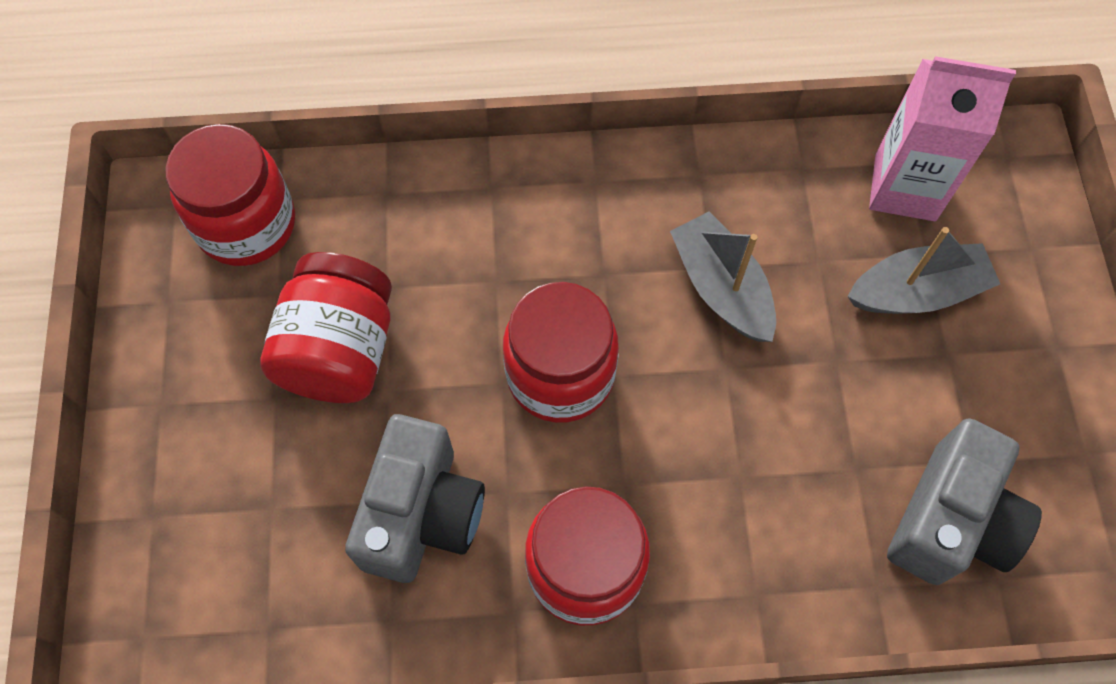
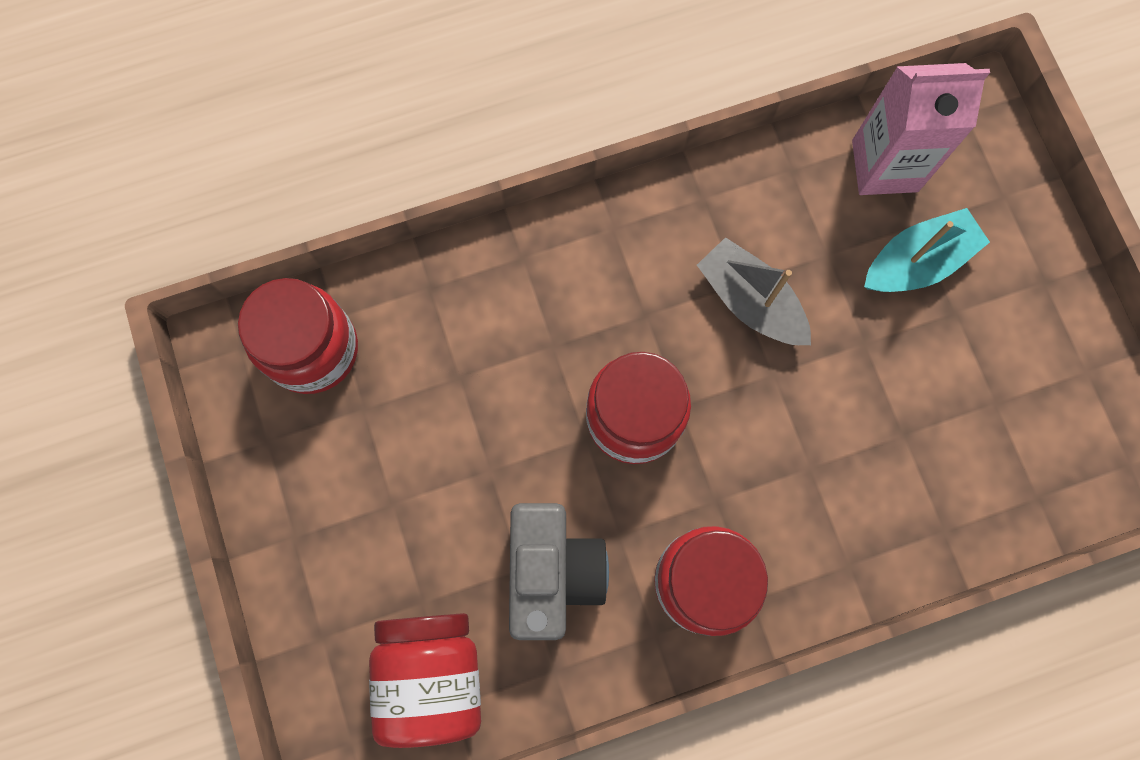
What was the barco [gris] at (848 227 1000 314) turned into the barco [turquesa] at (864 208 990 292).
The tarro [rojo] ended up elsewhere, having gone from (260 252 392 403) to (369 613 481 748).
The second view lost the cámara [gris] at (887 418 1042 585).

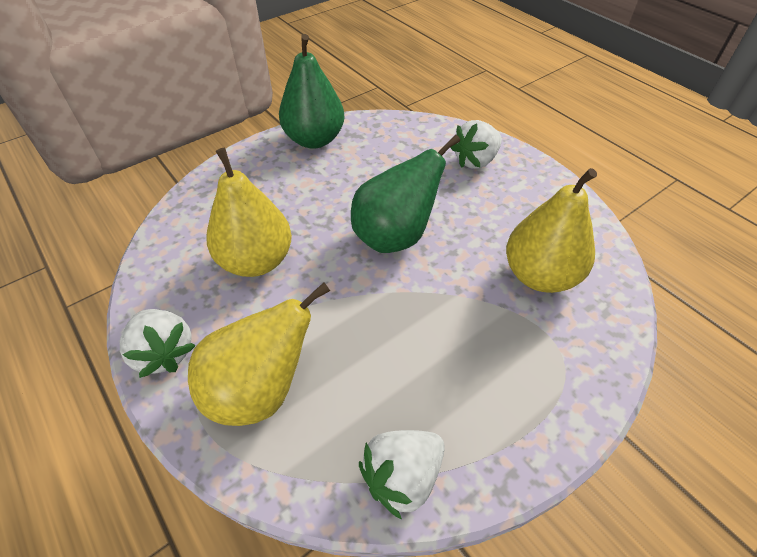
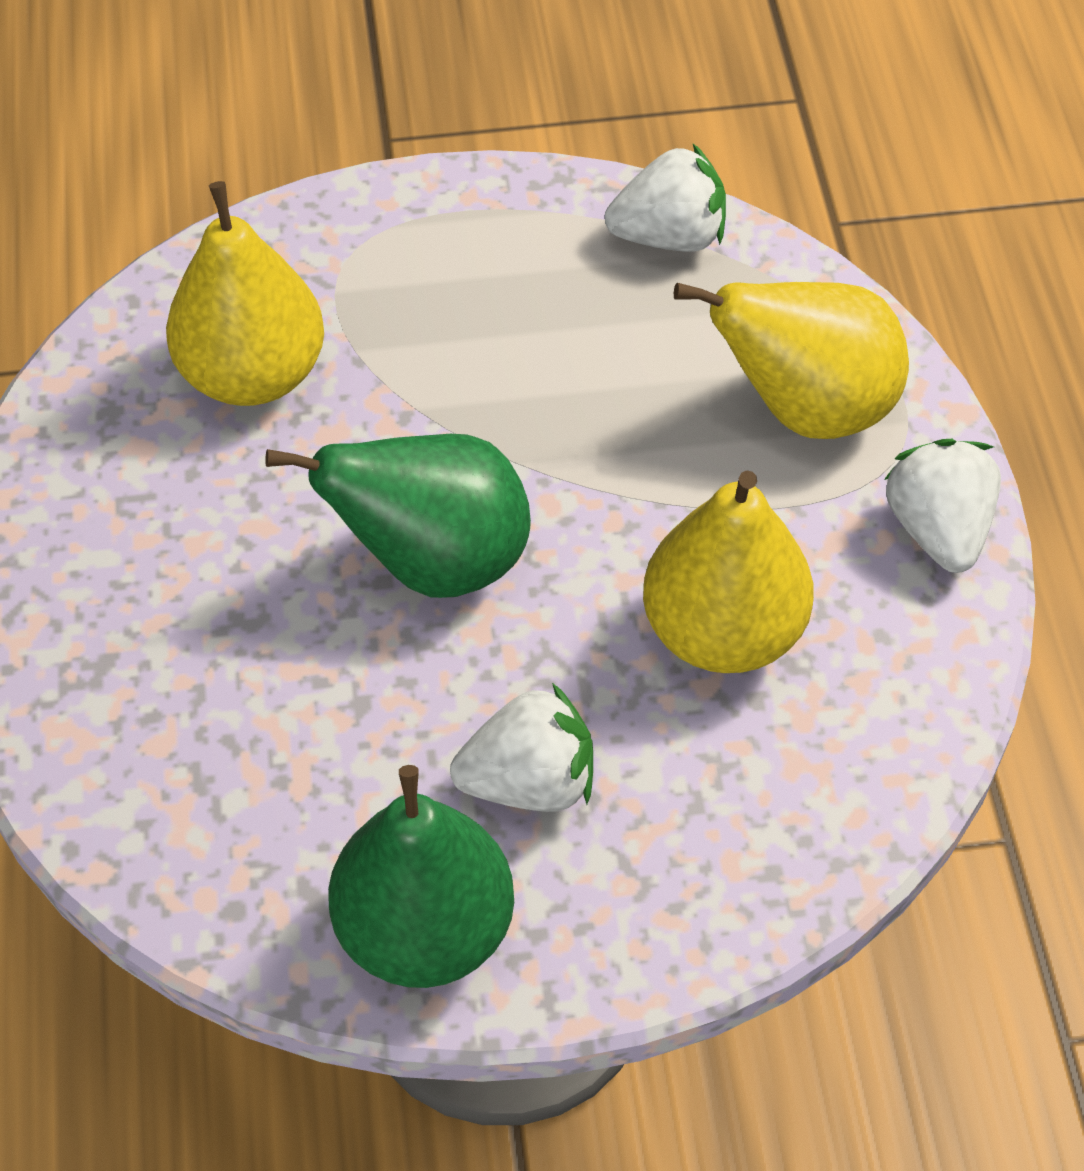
The fresa [blanco] ended up elsewhere, having gone from (450 120 502 169) to (450 683 593 812).

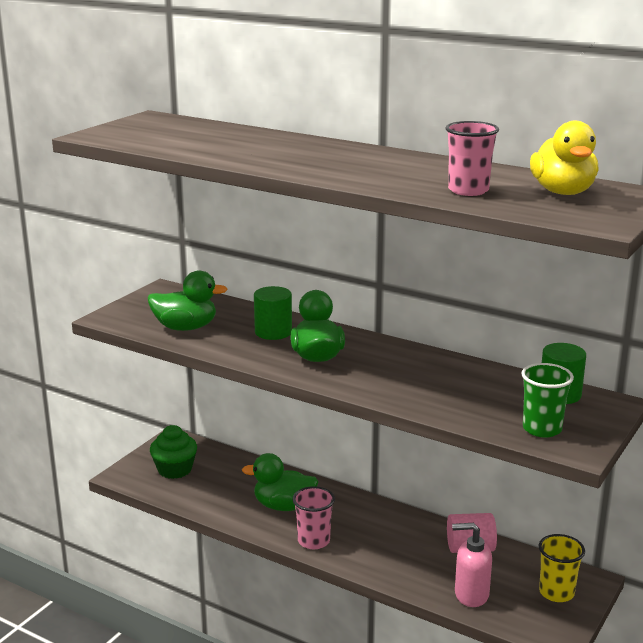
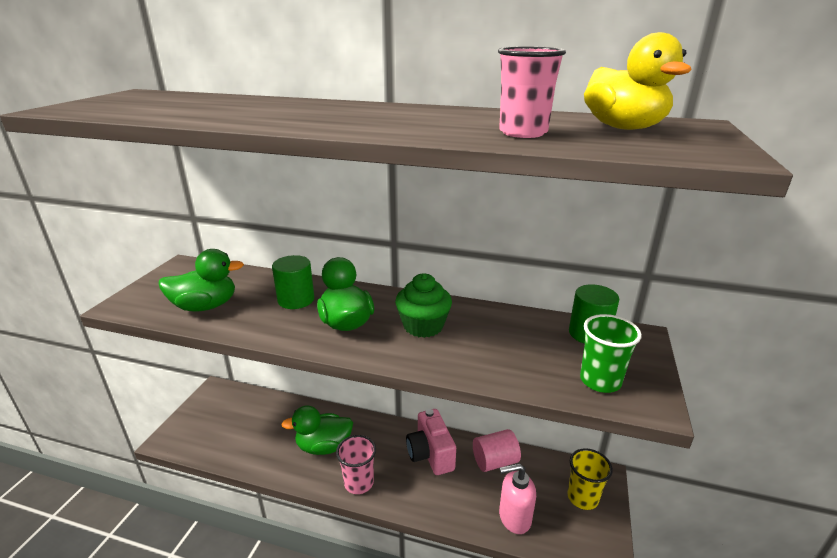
The magdalena [verde] ended up elsewhere, having gone from (150 425 197 479) to (395 273 452 338).
The second view gained the cámara [rosa] at (406 409 456 475).

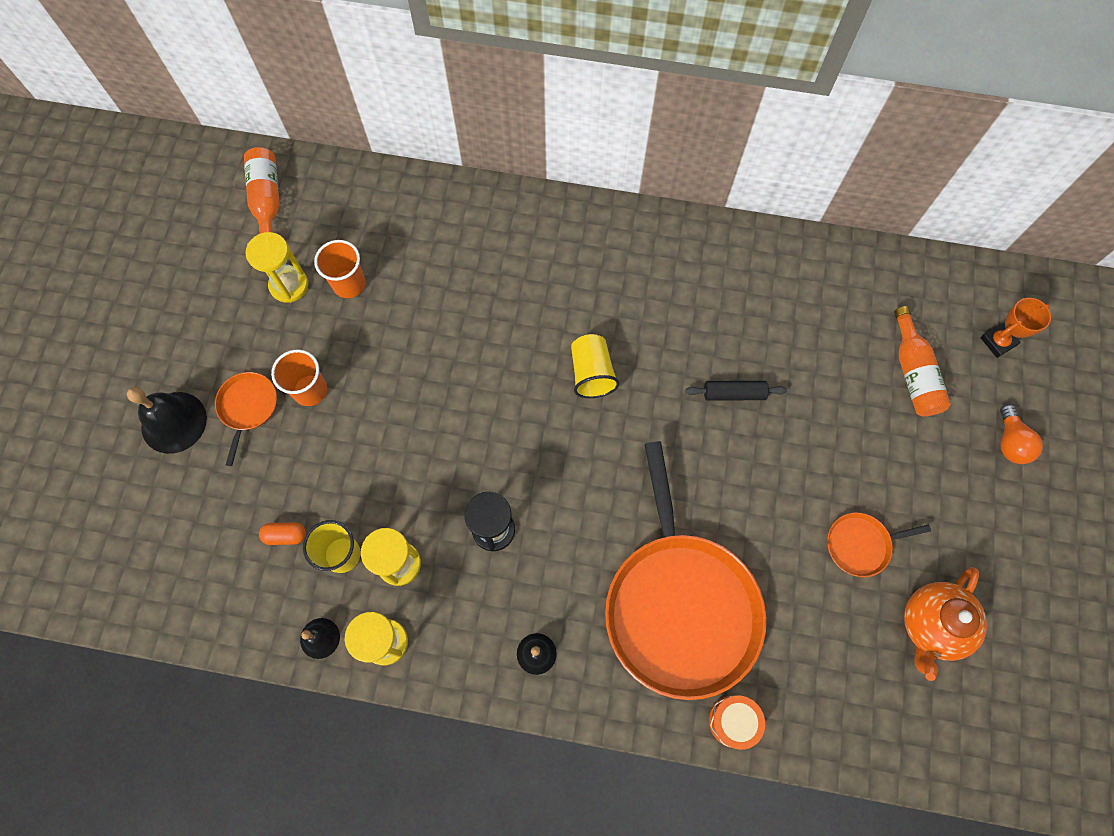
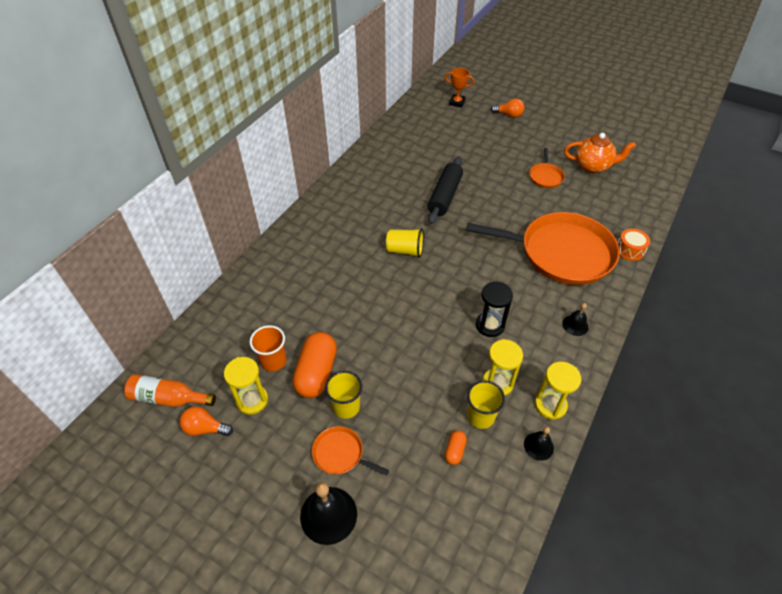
The trofeo [naranja] at (981 298 1051 358) ended up facing another way, 60 degrees counterclockwise from before.
The second view lost the botella [naranja] at (894 306 951 416).
What was the vaso [naranja] at (271 350 327 406) turned into the vaso [amarillo] at (325 371 363 419).
The size of the rodillo [negro] at (685 381 787 401) changed by a factor of 1.72.
The tetera [naranja] at (904 567 987 681) ended up facing another way, 45 degrees counterclockwise from before.
The second view gained the cápsula [naranja] at (293 332 337 398).
The second view gained the bombilla [naranja] at (180 406 233 436).

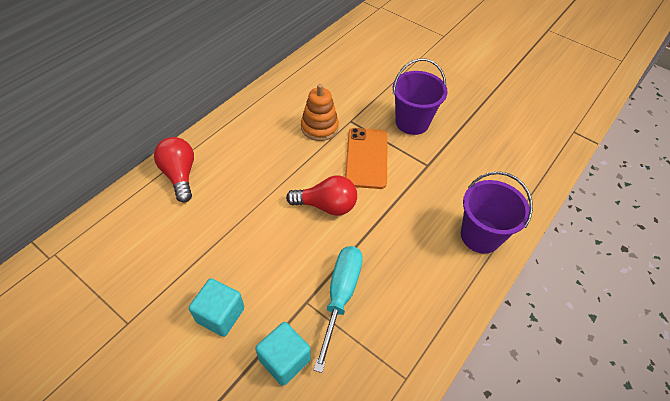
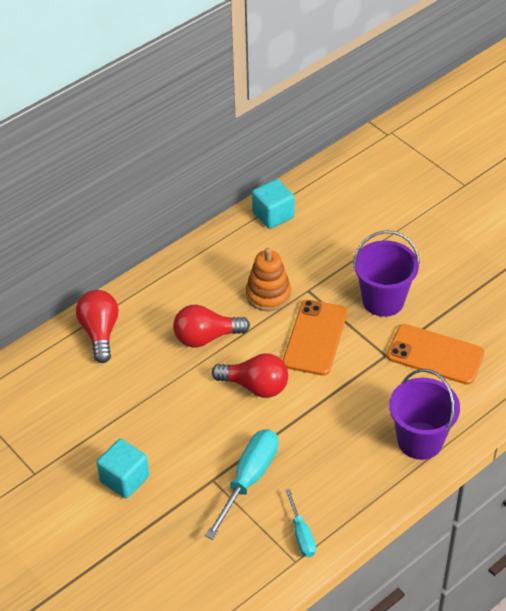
The cubo [turquesa] ended up elsewhere, having gone from (255 322 311 386) to (252 179 295 229).
The second view gained the bombilla [rojo] at (173 305 250 348).
The second view gained the móvil [naranja] at (387 324 485 385).
The second view gained the destornillador [turquesa] at (285 489 316 557).

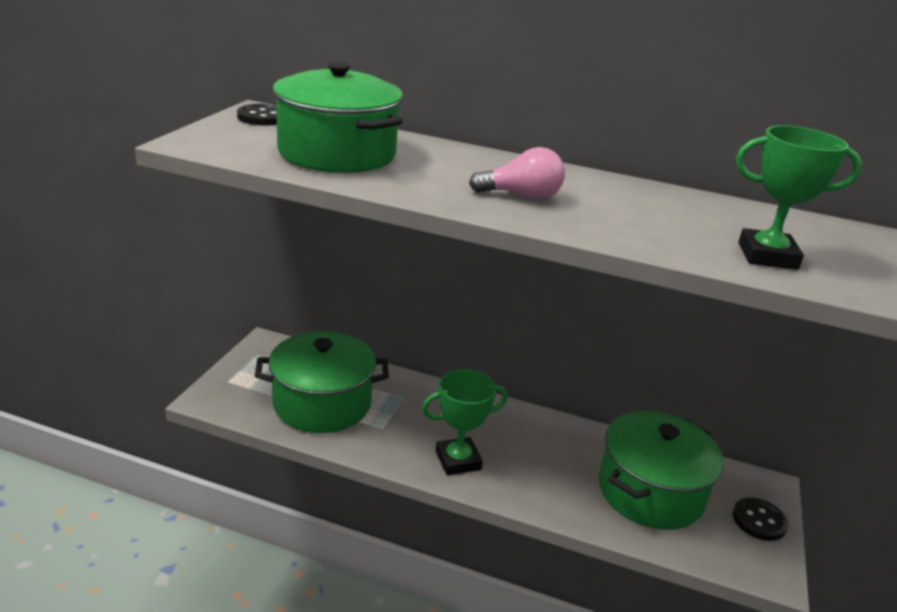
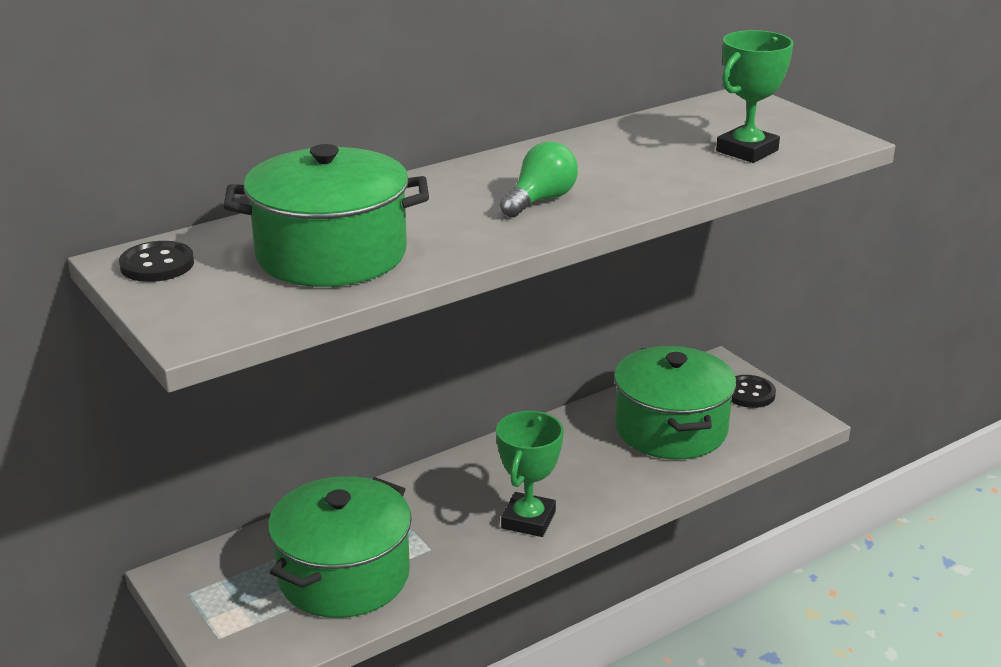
What was the bombilla [rosa] at (469 147 565 200) turned into the bombilla [verde] at (500 142 578 218).

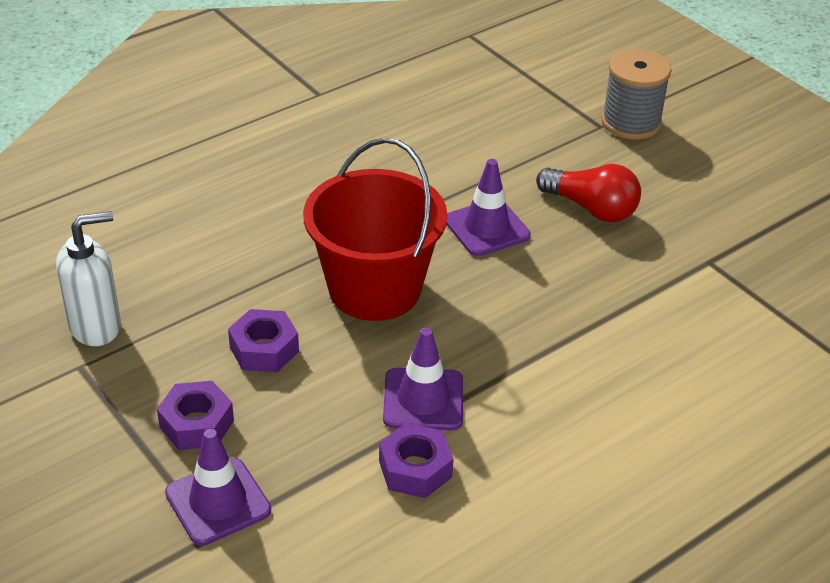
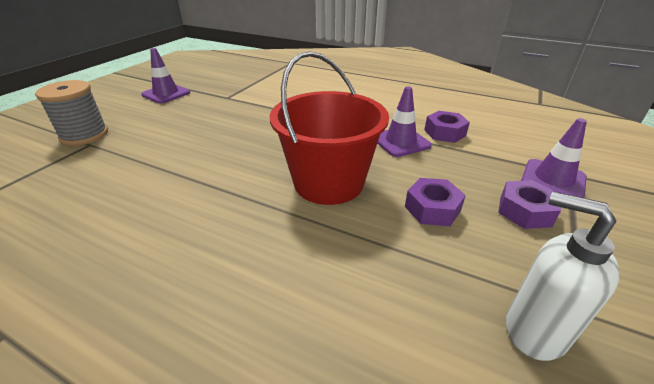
The cono de tráfico [morado] ended up elsewhere, having gone from (446 159 531 256) to (141 48 190 104).
The second view lost the bombilla [rojo] at (536 164 641 222).

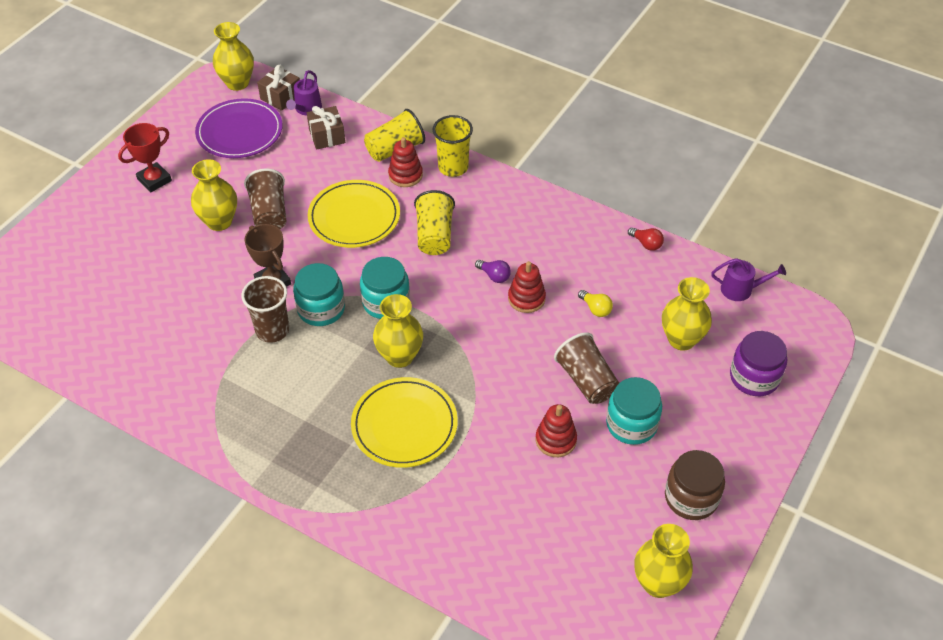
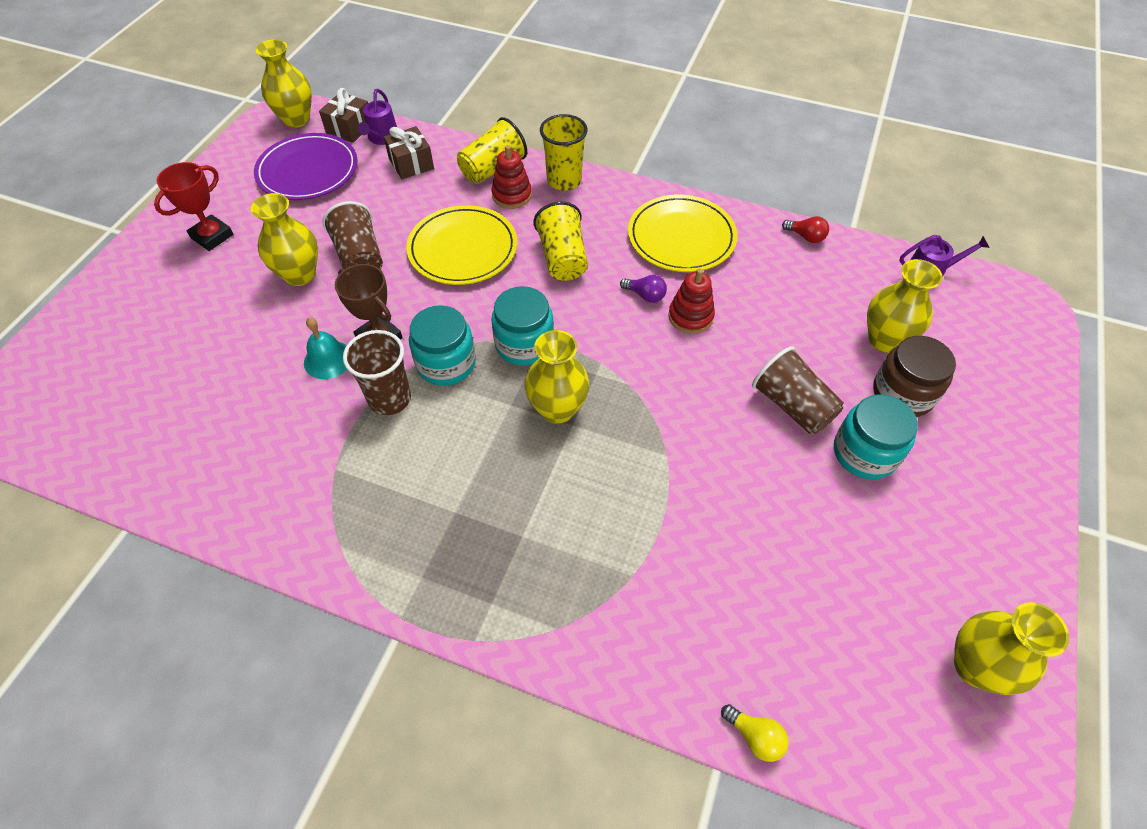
The bombilla [amarillo] ended up elsewhere, having gone from (578 290 613 317) to (721 704 789 762).
The second view lost the tarro [morado] at (730 331 787 396).
The plato [amarillo] ended up elsewhere, having gone from (351 377 458 468) to (628 195 738 272).
The second view lost the juguete apilable [rojo] at (536 404 577 457).
The tarro [marrón] ended up elsewhere, having gone from (665 450 725 520) to (873 336 956 417).
The second view gained the campana [turquesa] at (304 317 347 379).

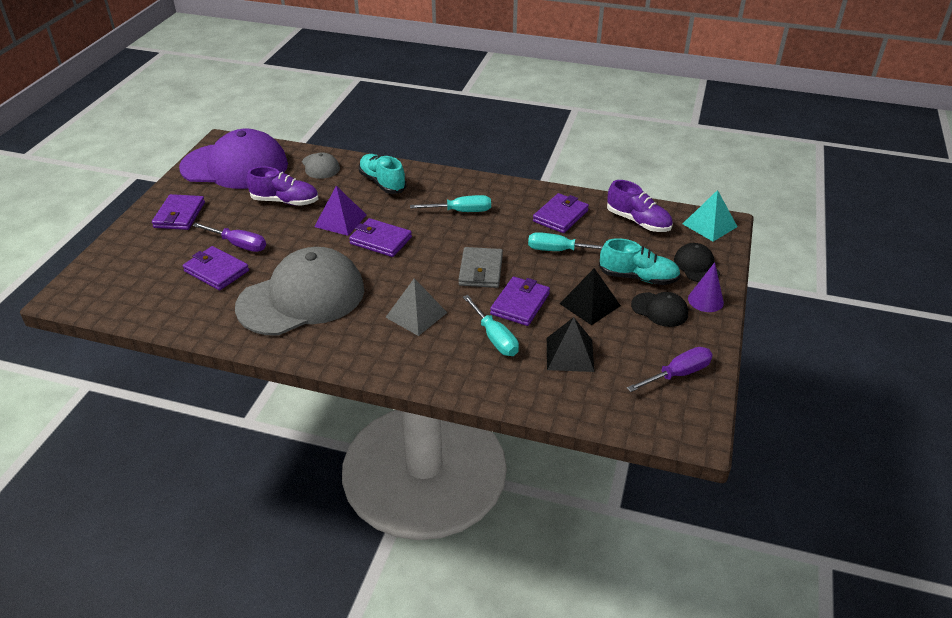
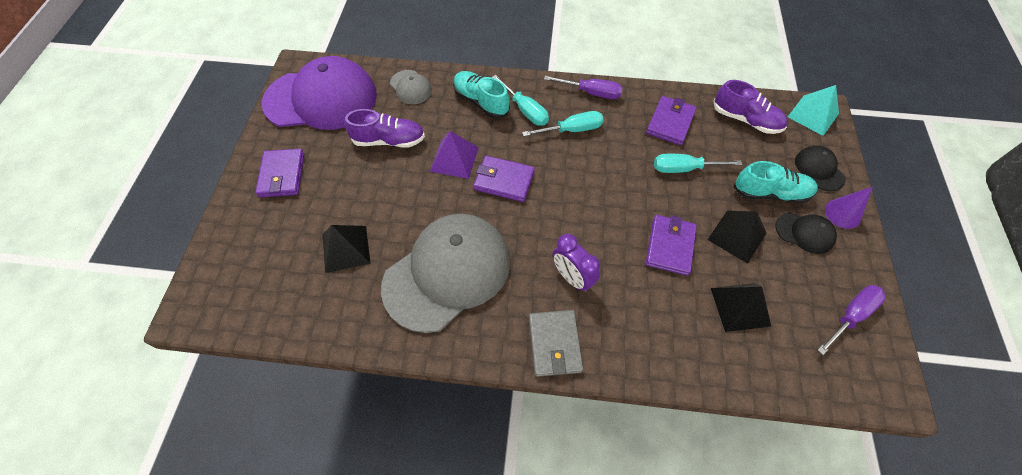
The destornillador [morado] ended up elsewhere, having gone from (192 223 266 252) to (544 76 623 99).
Where the cartera [morado] stood at (183 246 249 290), the pirámide [negro] came to stand at (323 225 371 273).
The cartera [gris] ended up elsewhere, having gone from (458 247 503 288) to (529 310 583 377).
Where the pirámide [gris] stood at (385 278 447 336), the despertador [morado] came to stand at (552 234 600 292).
The destornillador [turquesa] ended up elsewhere, having gone from (463 295 519 356) to (492 75 549 126).

